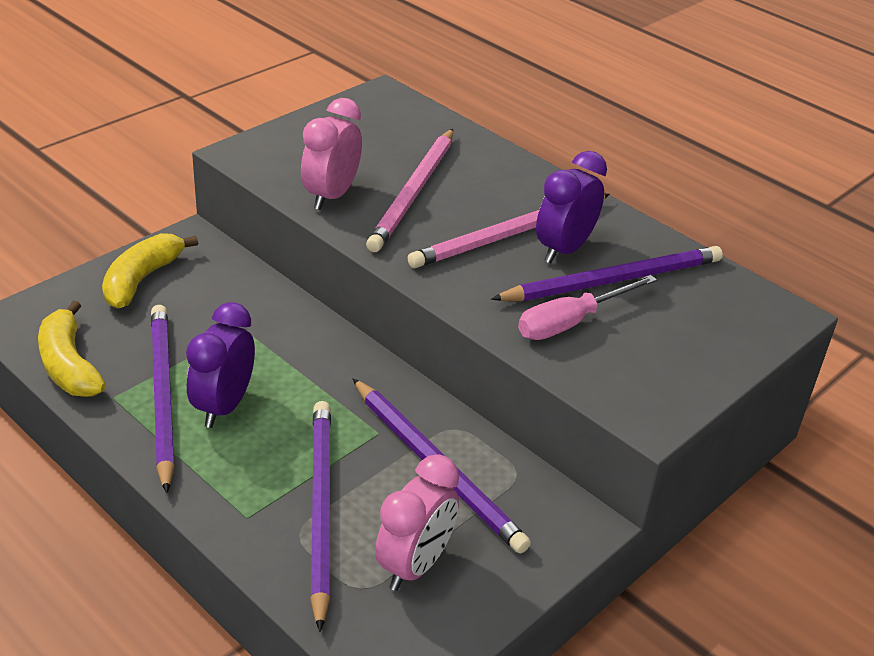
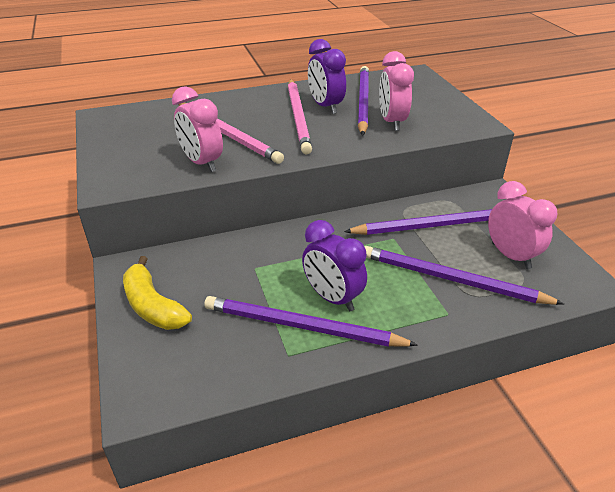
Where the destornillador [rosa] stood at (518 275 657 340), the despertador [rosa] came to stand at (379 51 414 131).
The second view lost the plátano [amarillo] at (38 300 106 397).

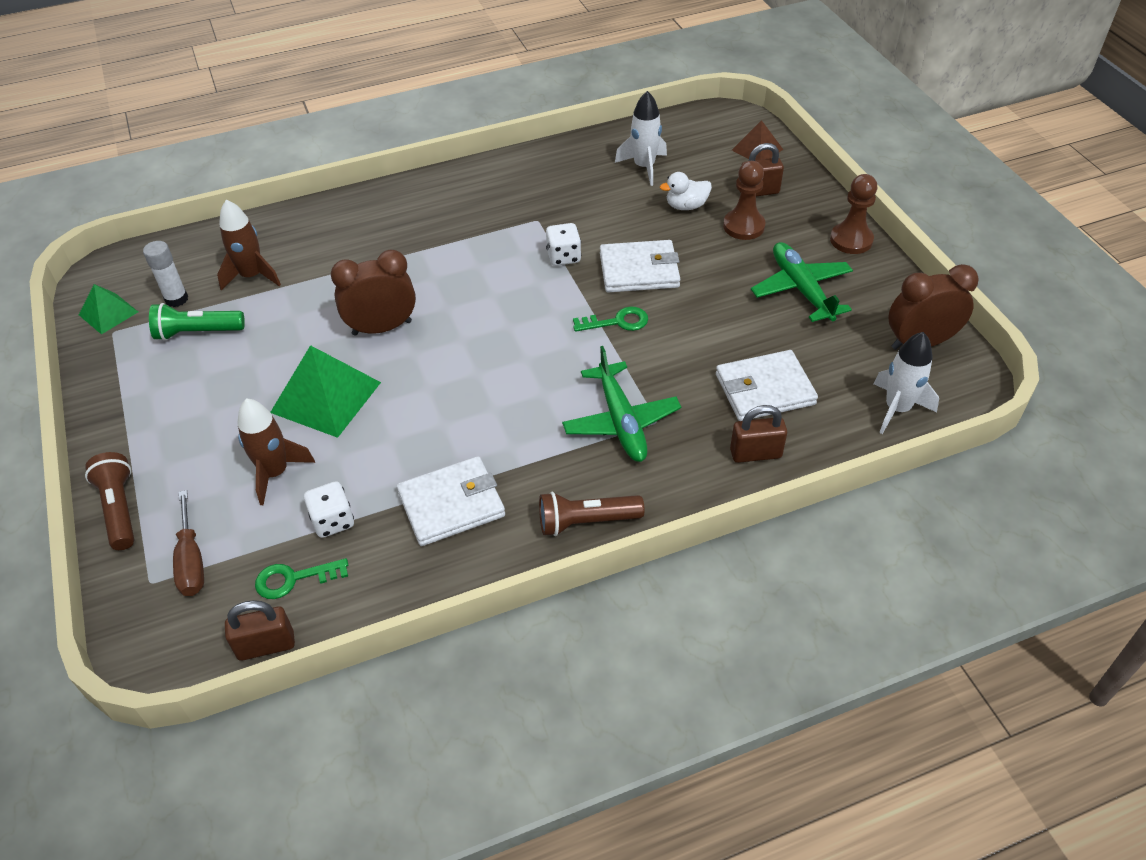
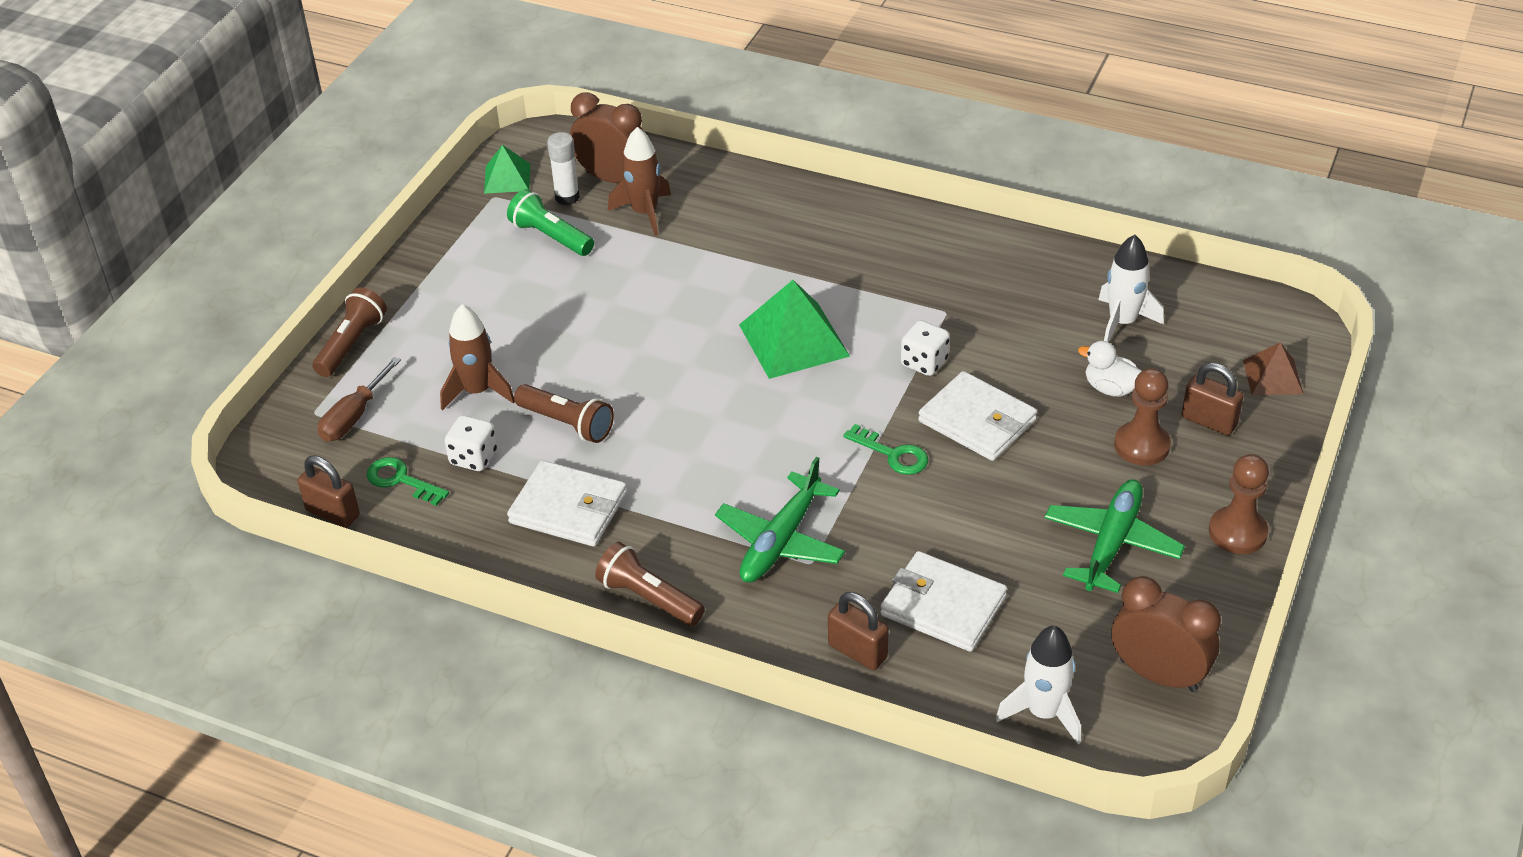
The despertador [marrón] ended up elsewhere, having gone from (331 249 416 336) to (570 92 643 183).
The pirámide [verde] ended up elsewhere, having gone from (270 345 381 438) to (739 280 850 379).
The second view gained the lámpara de mano [marrón] at (514 384 614 443).

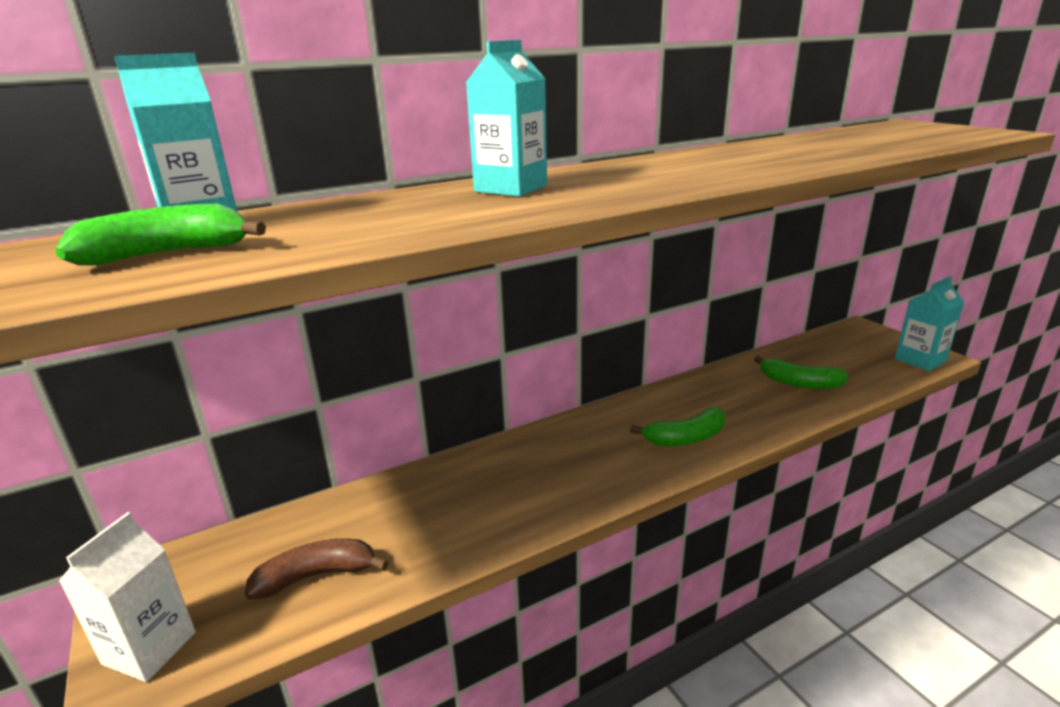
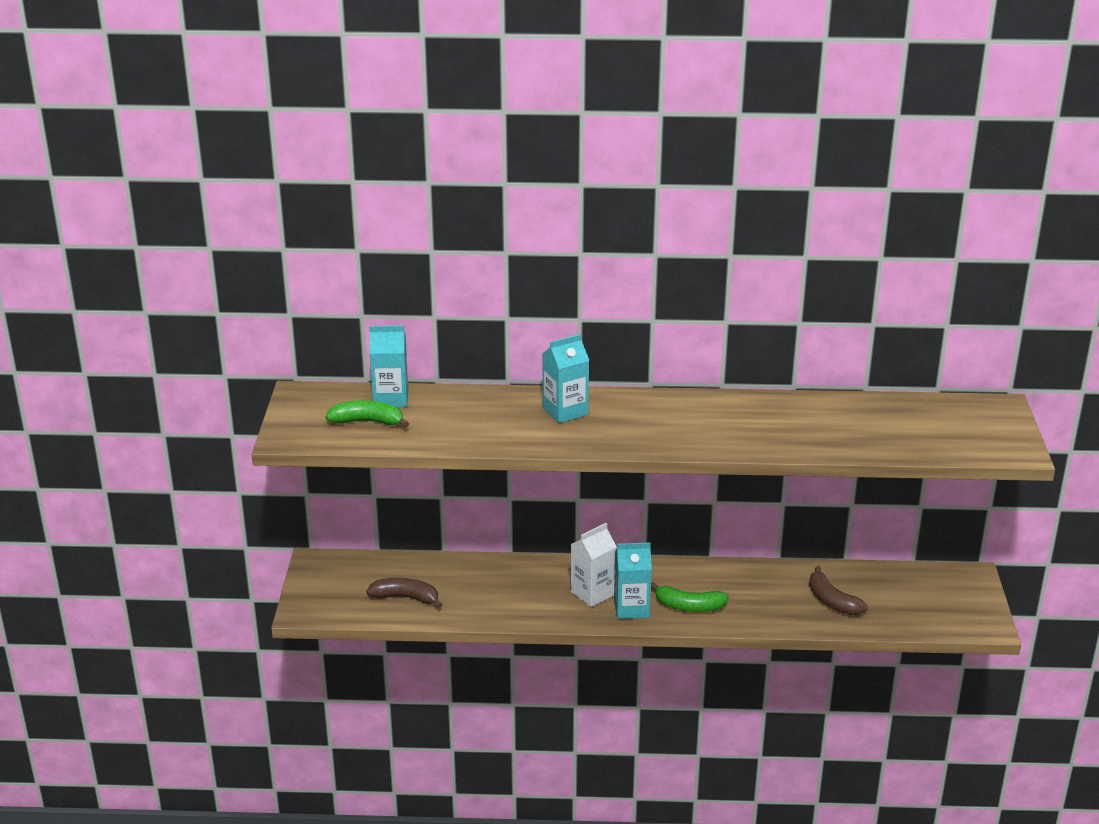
The cartón de leche [turquesa] ended up elsewhere, having gone from (895 276 965 371) to (614 542 652 619).
What was the plátano [verde] at (754 356 848 389) turned into the plátano [marrón] at (809 566 868 615).
The cartón de leche [blanco] ended up elsewhere, having gone from (59 512 196 682) to (571 523 617 607).

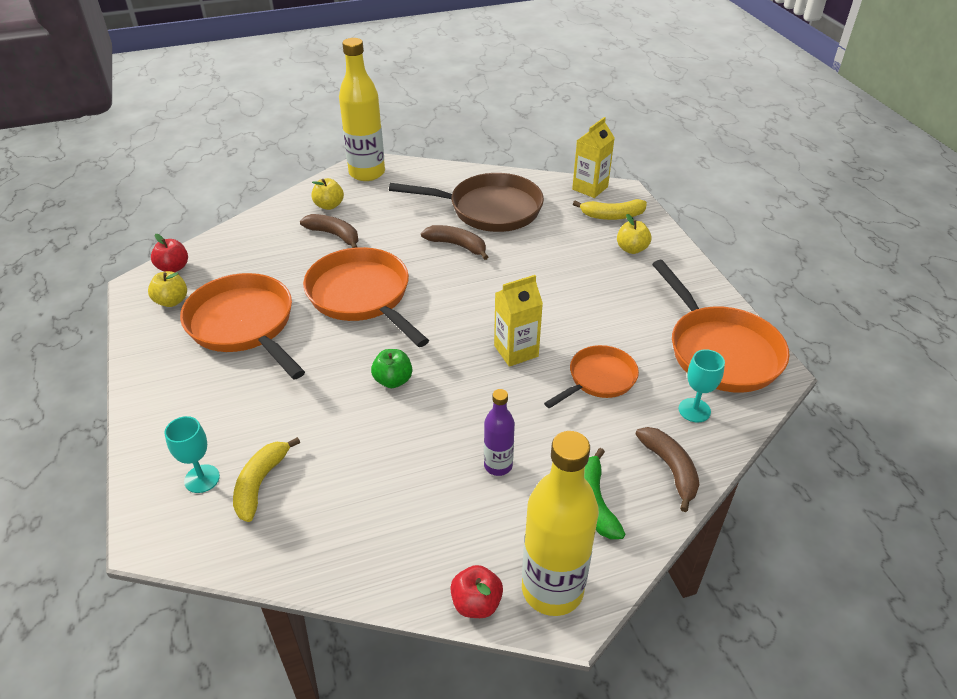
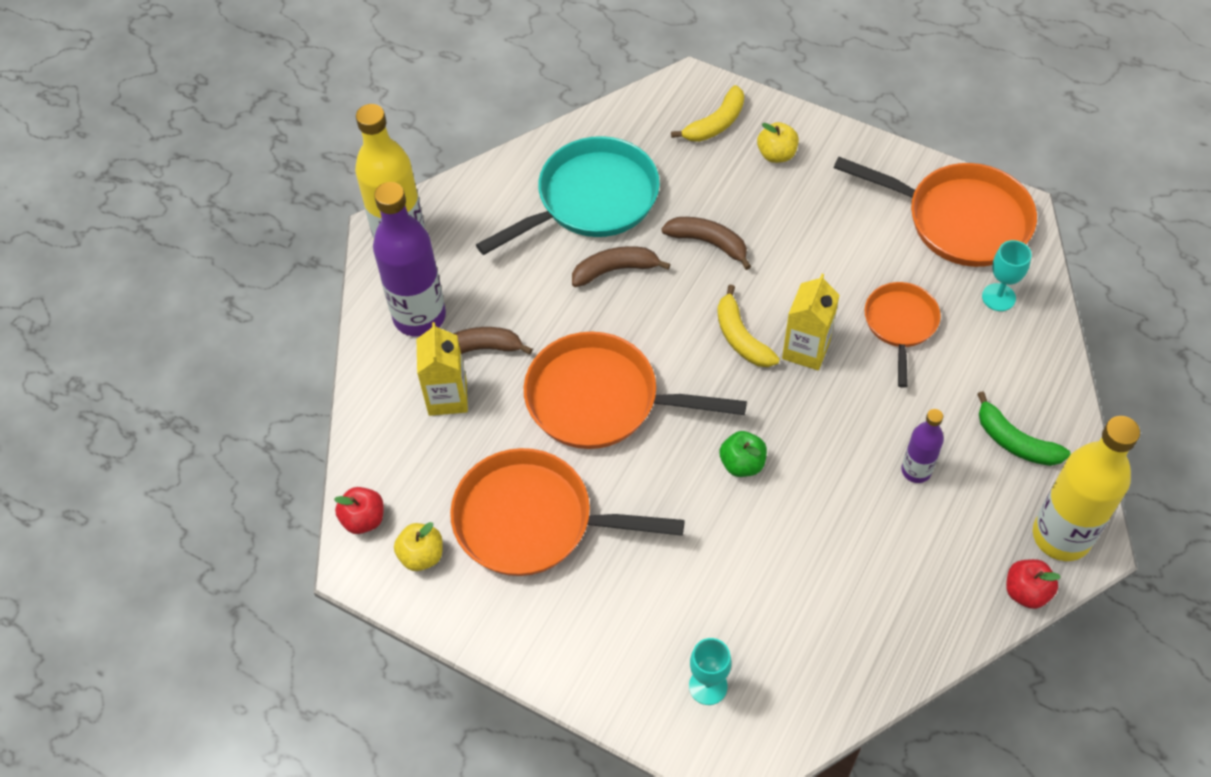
The cartón de leche [amarillo] ended up elsewhere, having gone from (572 117 615 198) to (417 322 468 416).
What was the sartén [marrón] at (389 173 544 232) turned into the sartén [turquesa] at (476 136 660 255).
Where the manzana [amarillo] stood at (311 178 344 210), the botella [morado] came to stand at (373 182 446 337).
The plátano [marrón] ended up elsewhere, having gone from (636 427 700 512) to (661 217 751 270).
The plátano [amarillo] ended up elsewhere, having gone from (233 437 300 522) to (717 285 780 367).

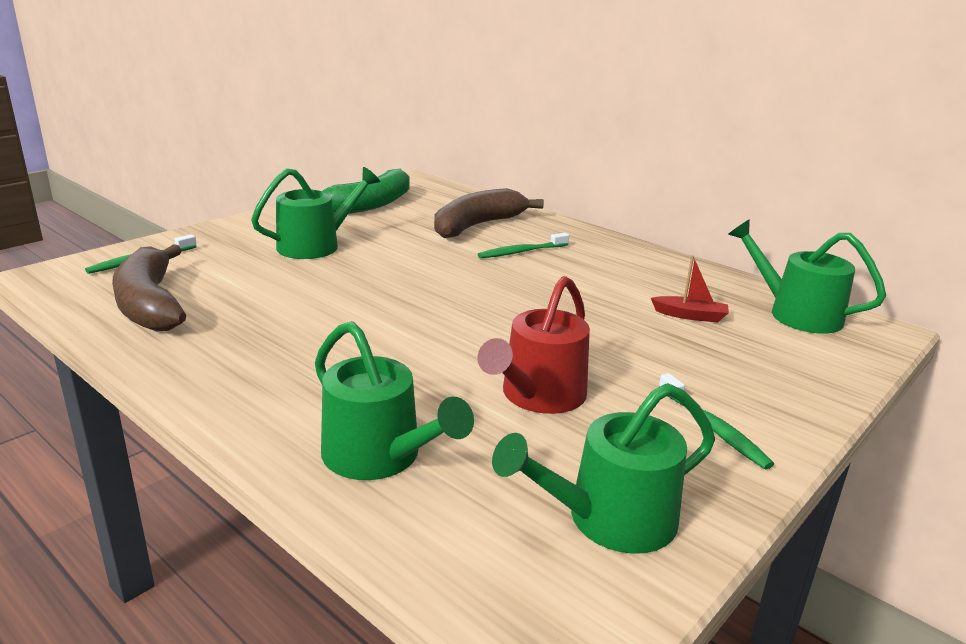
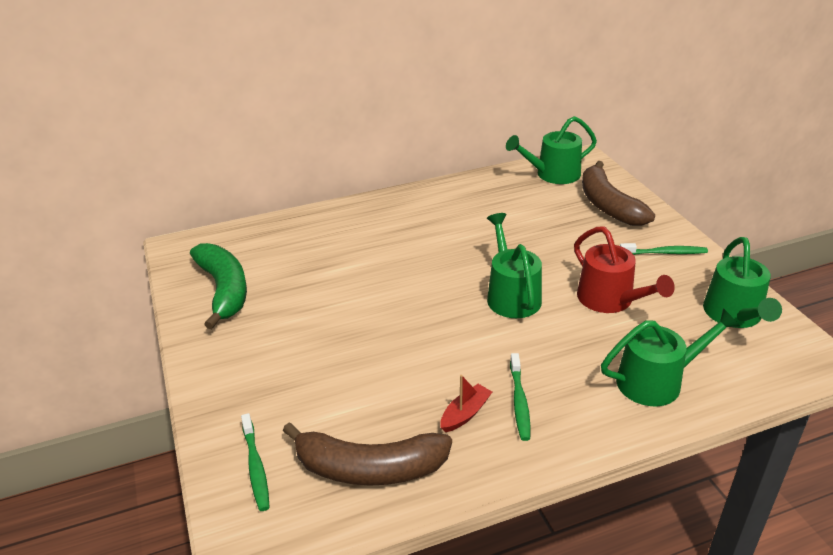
The regadera [verde] ended up elsewhere, having gone from (251 167 380 259) to (487 213 542 318).
The plátano [marrón] ended up elsewhere, having gone from (434 188 544 238) to (582 161 655 226).
The cepillo de dientes [verde] ended up elsewhere, having gone from (478 233 569 258) to (510 353 530 441).
The barco [rojo] ended up elsewhere, having gone from (651 255 729 322) to (441 375 492 432).

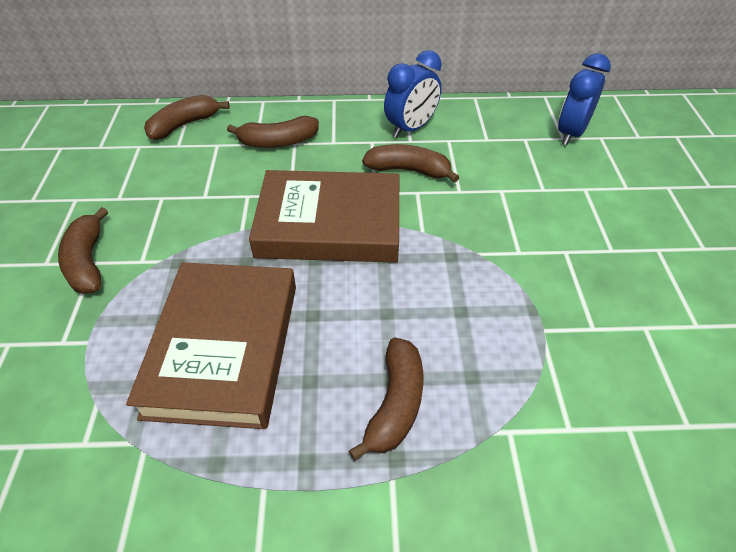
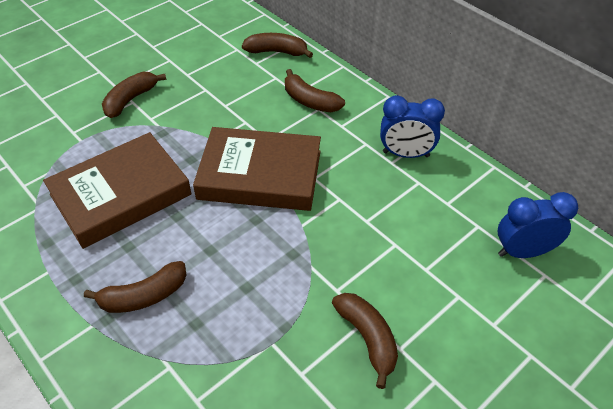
The plátano [marrón] ended up elsewhere, having gone from (362 144 459 183) to (332 293 398 389).
The libro [marrón] at (249 170 399 263) ended up facing another way, 45 degrees counterclockwise from before.

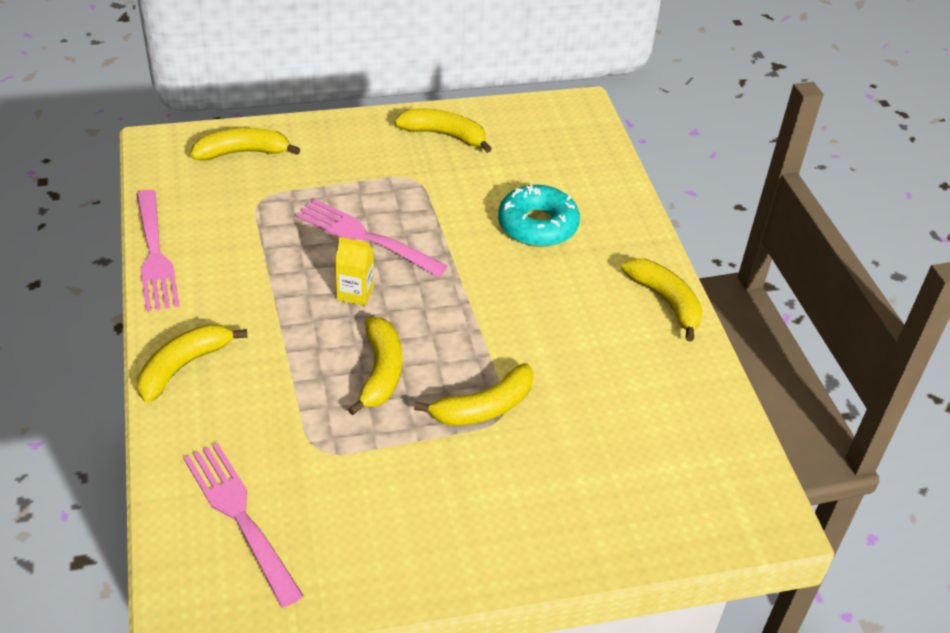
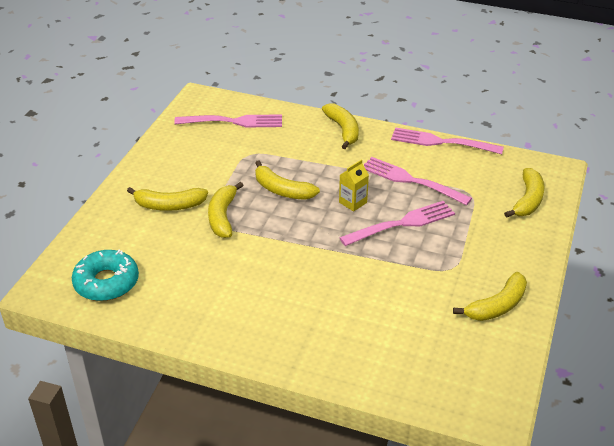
The rosquilla [turquesa] ended up elsewhere, having gone from (498 185 580 247) to (72 249 139 301).
The plátano [amarillo] ended up elsewhere, having gone from (621 258 703 342) to (127 187 208 211).
The second view gained the tenedor [rosa] at (364 157 472 205).

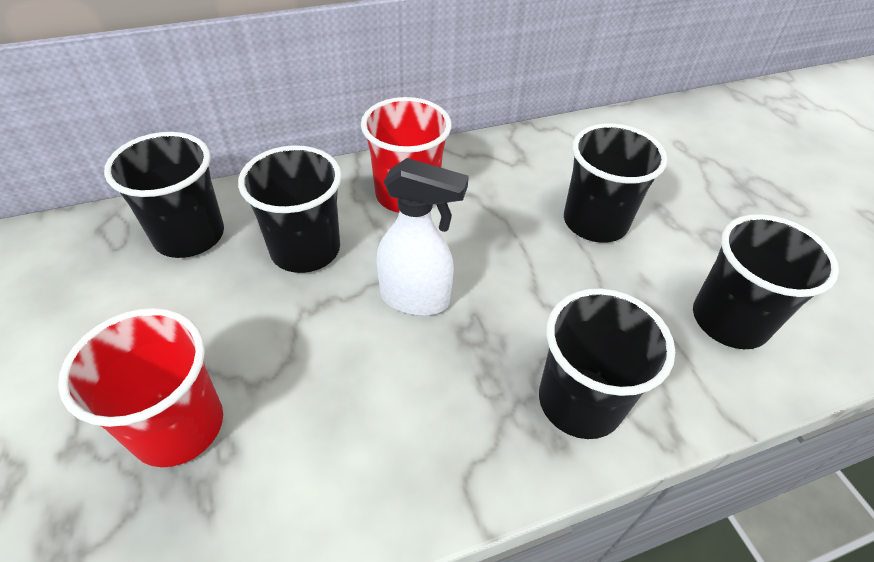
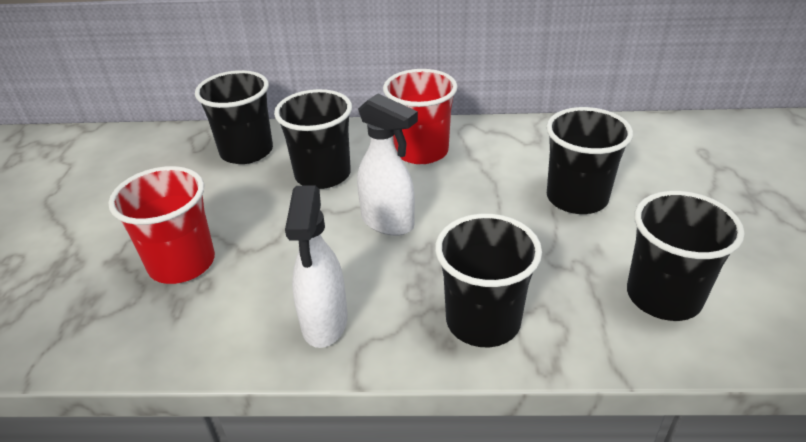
The second view gained the pulverizador [blanco] at (285 185 348 348).

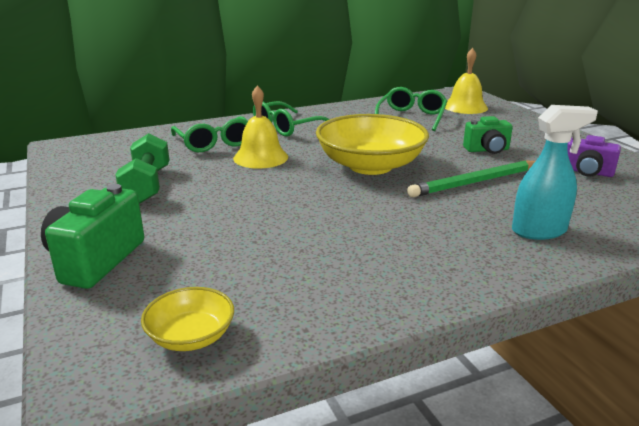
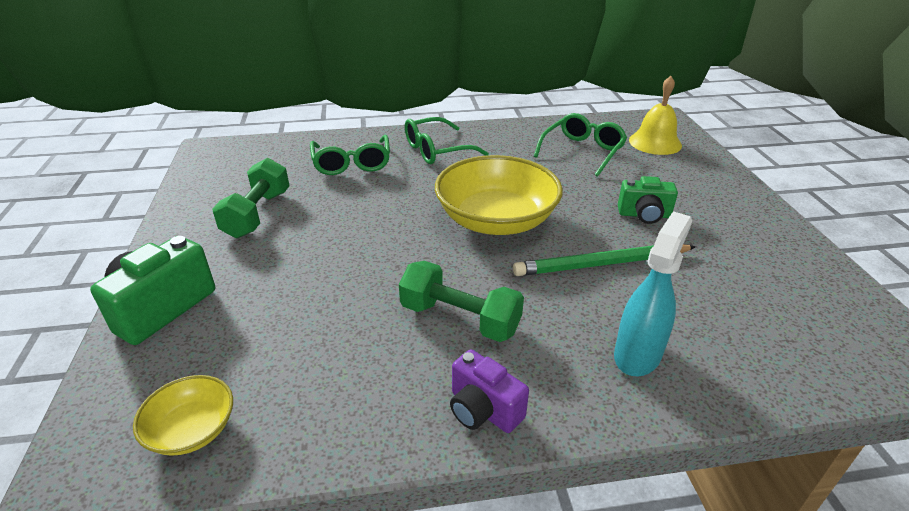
The second view lost the campana [amarillo] at (233 85 288 169).
The pulverizador [turquesa] at (512 105 598 240) ended up facing another way, 60 degrees counterclockwise from before.
The cámara [morado] ended up elsewhere, having gone from (567 135 621 177) to (450 349 529 433).
The second view gained the mancuerna [verde] at (399 261 524 342).

